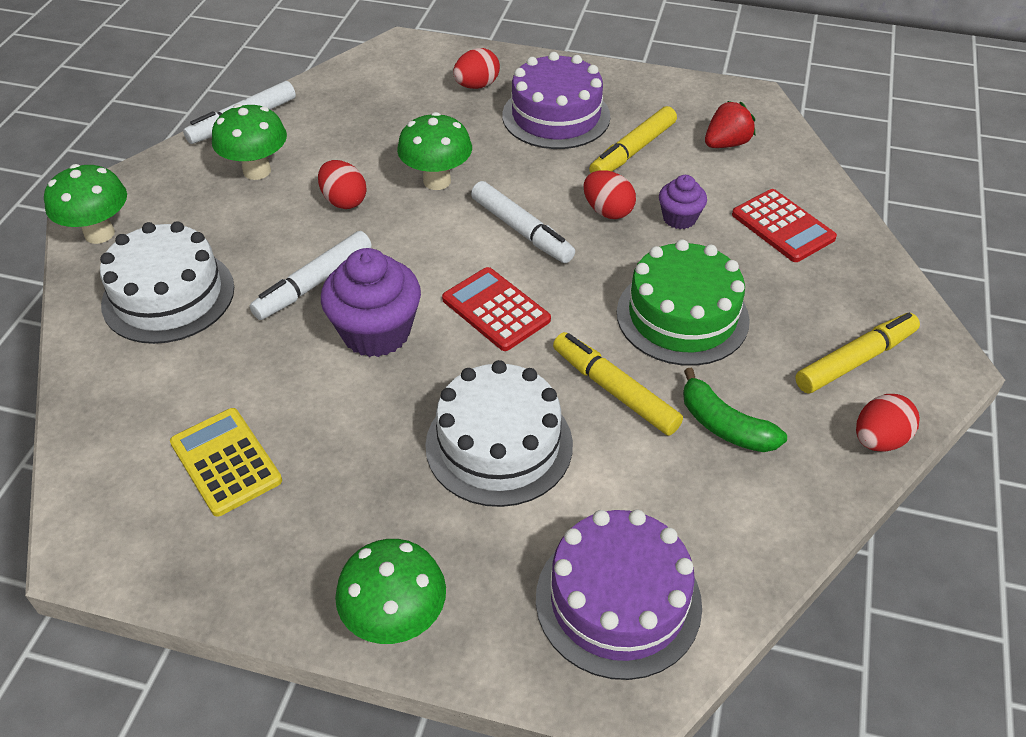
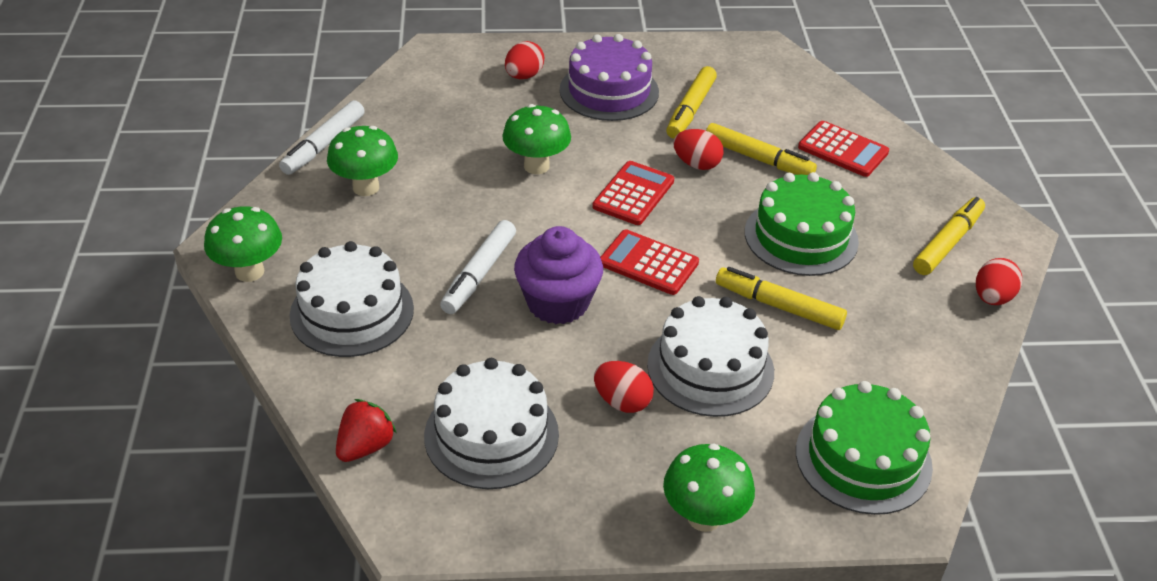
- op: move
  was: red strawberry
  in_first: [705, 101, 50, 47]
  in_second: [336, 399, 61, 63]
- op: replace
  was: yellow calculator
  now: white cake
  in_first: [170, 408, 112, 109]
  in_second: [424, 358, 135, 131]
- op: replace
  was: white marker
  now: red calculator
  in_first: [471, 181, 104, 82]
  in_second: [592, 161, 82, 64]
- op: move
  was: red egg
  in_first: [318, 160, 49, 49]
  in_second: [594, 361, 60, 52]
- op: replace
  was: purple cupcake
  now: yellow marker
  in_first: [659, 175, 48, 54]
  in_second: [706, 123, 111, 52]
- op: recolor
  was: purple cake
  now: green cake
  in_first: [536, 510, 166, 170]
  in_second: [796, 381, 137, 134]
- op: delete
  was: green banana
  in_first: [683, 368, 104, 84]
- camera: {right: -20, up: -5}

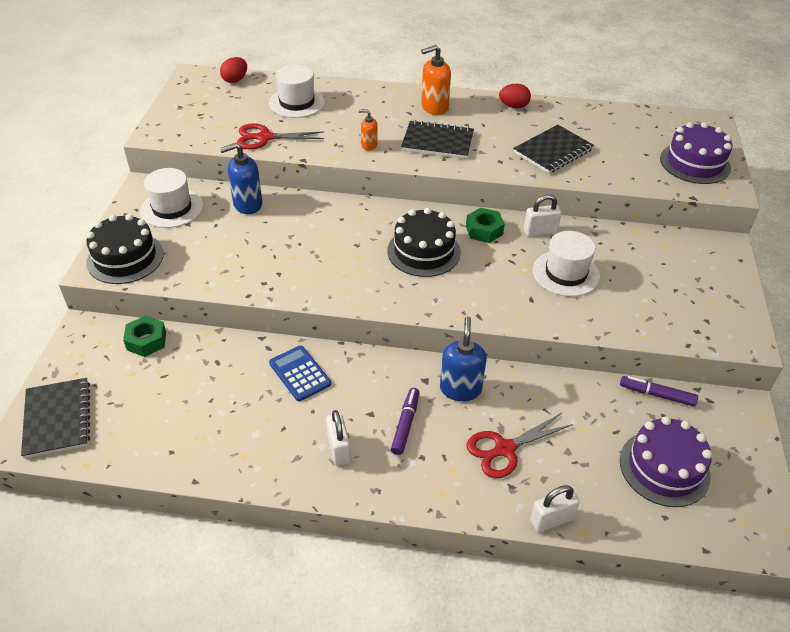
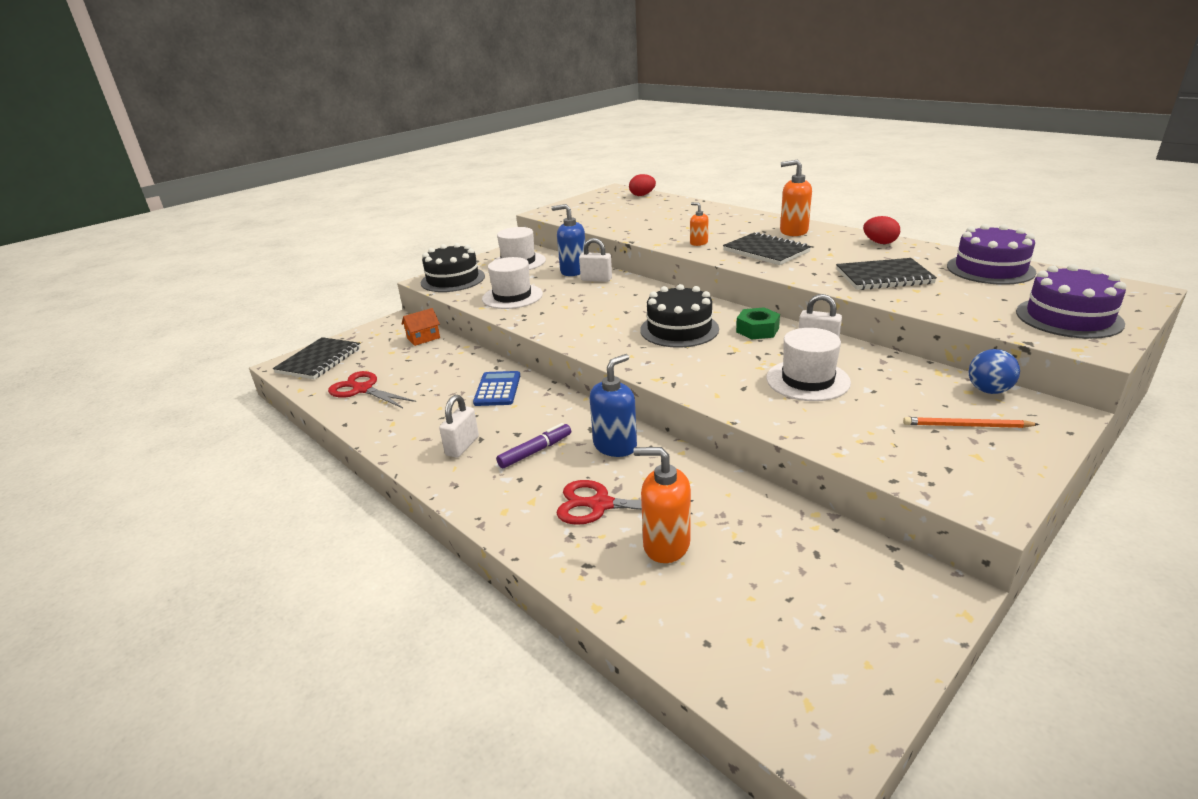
- op: move
  was: red scissors
  in_first: [237, 123, 87, 26]
  in_second: [328, 371, 88, 37]
- op: replace
  was: green nut
  now: orange house
  in_first: [123, 316, 43, 41]
  in_second: [402, 308, 38, 38]
- op: move
  was: white hat
  in_first: [269, 65, 56, 53]
  in_second: [482, 257, 61, 52]
- op: move
  was: white padlock
  in_first: [530, 485, 50, 48]
  in_second: [579, 238, 33, 44]
- op: insert
  now: orange soap dispenser
  in_second: [633, 447, 58, 116]
- op: insert
  now: orange pencil
  in_second: [903, 417, 137, 11]
- op: move
  was: purple cake
  in_first: [620, 416, 92, 91]
  in_second: [947, 224, 89, 61]
- op: insert
  now: blue ball
  in_second: [969, 349, 51, 45]
- op: delete
  was: purple marker
  in_first: [620, 376, 78, 30]
- camera: {right: 40, up: -15}

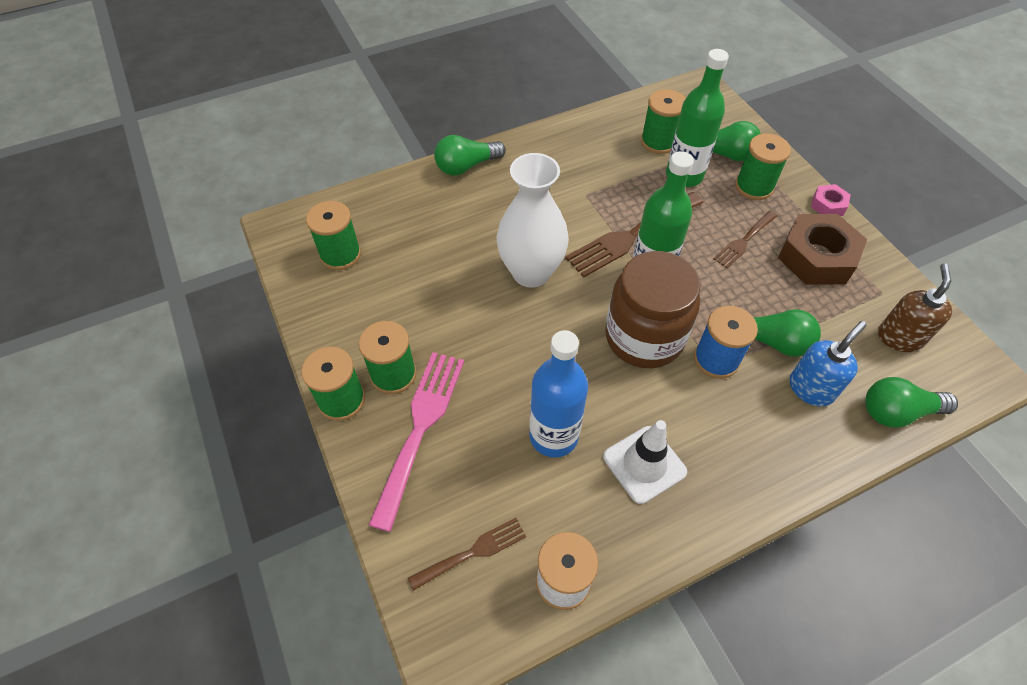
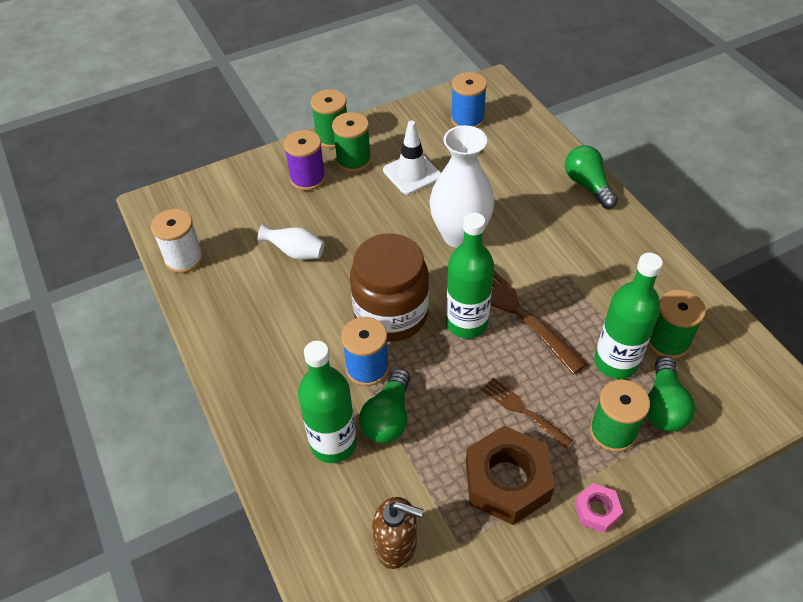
- op: replace
  was: blue bottle
  now: white vase
  in_first: [529, 330, 59, 128]
  in_second: [257, 223, 67, 37]
- op: replace
  was: pink fork
  now: purple spool
  in_first: [369, 352, 95, 180]
  in_second: [284, 130, 42, 61]
- op: replace
  was: blue soap dispenser
  now: green bottle
  in_first: [790, 321, 77, 86]
  in_second: [298, 341, 59, 122]
- op: move
  was: white traffic cone
  in_first: [603, 420, 84, 84]
  in_second: [383, 121, 58, 74]
- op: recolor
  was: green spool
  now: blue spool
  in_first: [306, 201, 55, 69]
  in_second: [451, 72, 36, 56]
- op: delete
  was: brown fork
  in_first: [408, 518, 118, 73]
- op: delete
  was: green light bulb
  in_first: [865, 377, 93, 51]
- camera: {right: 90, up: -5}

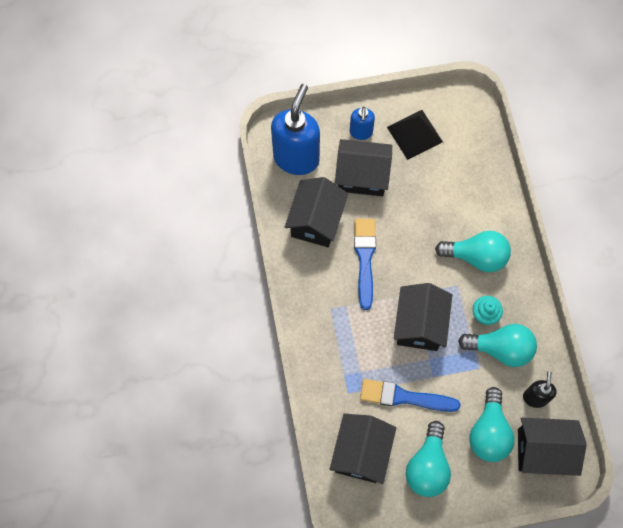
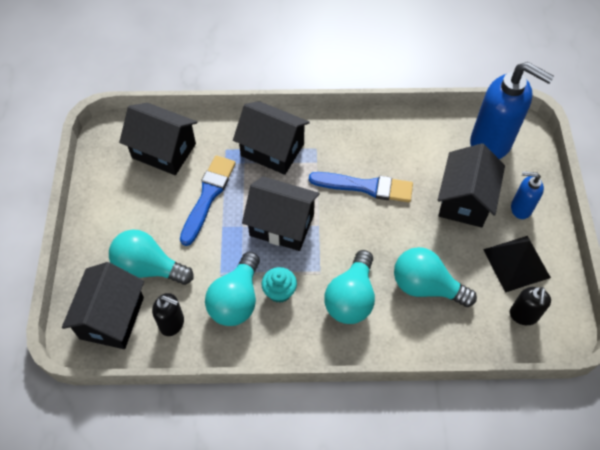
- op: move
  was: black house
  in_first: [285, 177, 63, 70]
  in_second: [233, 101, 77, 74]
- op: move
  was: turquoise light bulb
  in_first: [406, 421, 45, 76]
  in_second: [394, 247, 83, 60]
- op: insert
  now: black soap dispenser
  in_second: [510, 287, 41, 38]
- camera: {right: 100, up: -10}

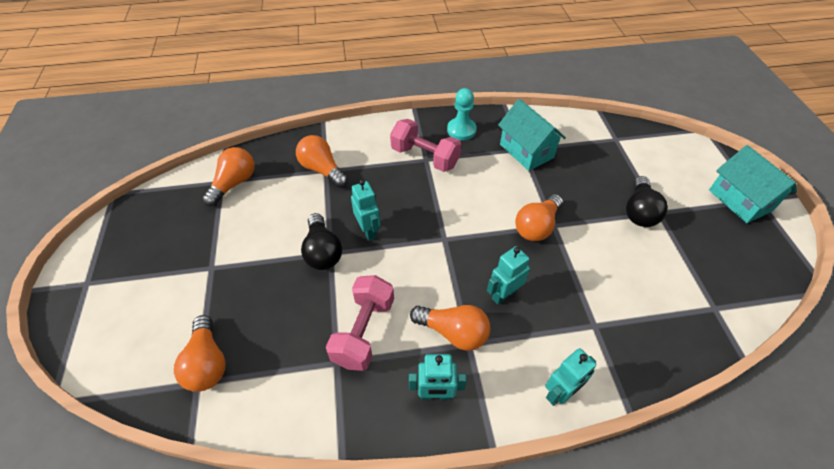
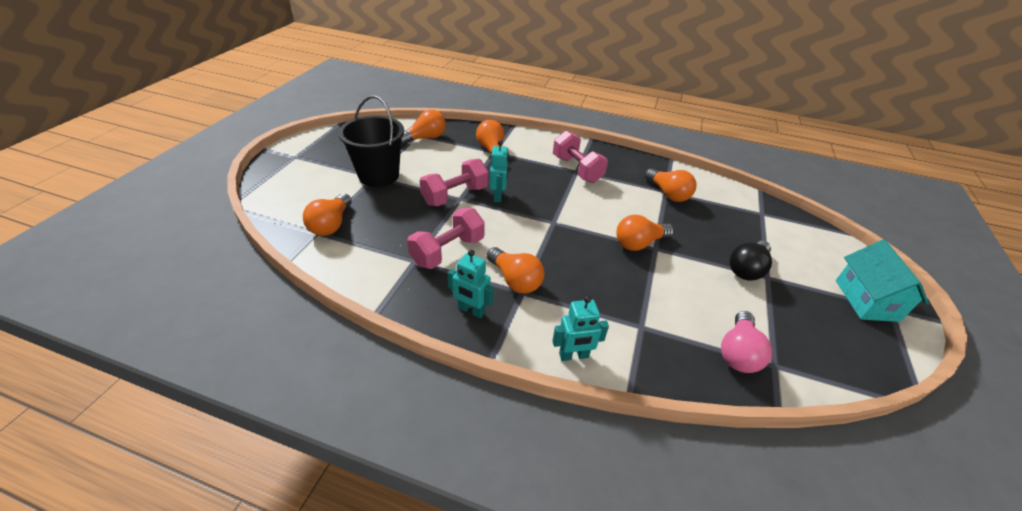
- op: insert
  now: black bucket
  in_second: [338, 95, 66, 92]
- op: replace
  was: black light bulb
  now: pink dumbbell
  in_first: [301, 213, 41, 57]
  in_second: [420, 159, 69, 47]
- op: replace
  was: turquoise house
  now: orange light bulb
  in_first: [498, 99, 68, 72]
  in_second: [645, 168, 51, 34]
- op: insert
  now: pink light bulb
  in_second: [721, 311, 51, 62]
- op: delete
  was: turquoise pawn
  in_first: [447, 88, 30, 52]
- op: delete
  was: turquoise robot
  in_first: [487, 246, 43, 59]
- camera: {right: 25, up: -10}

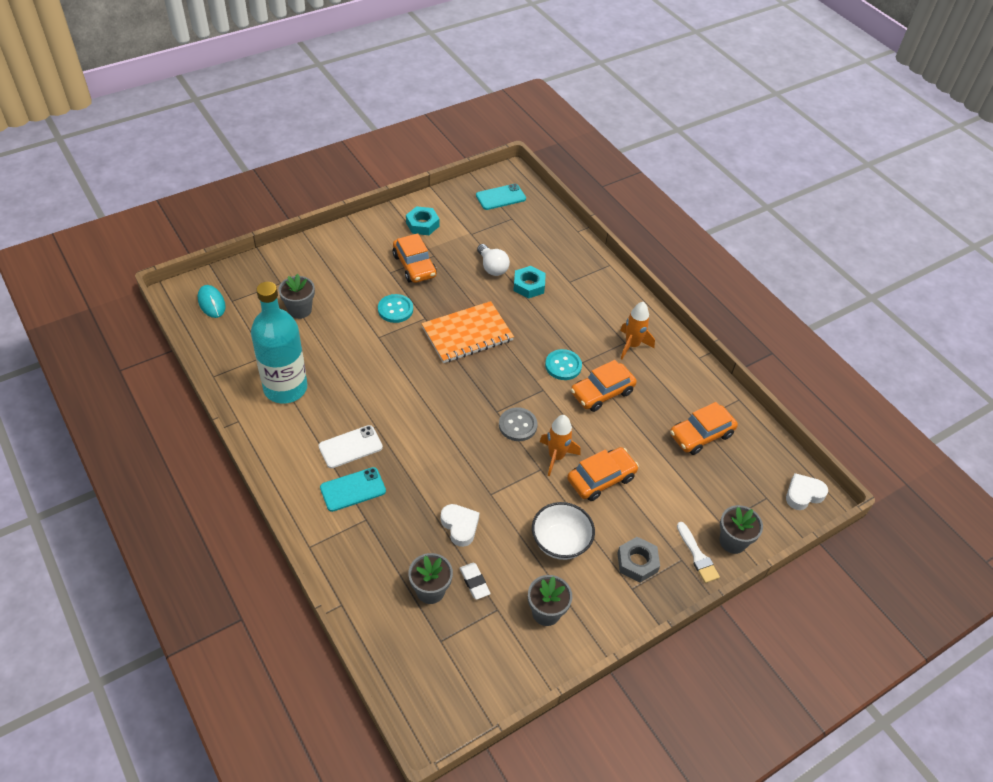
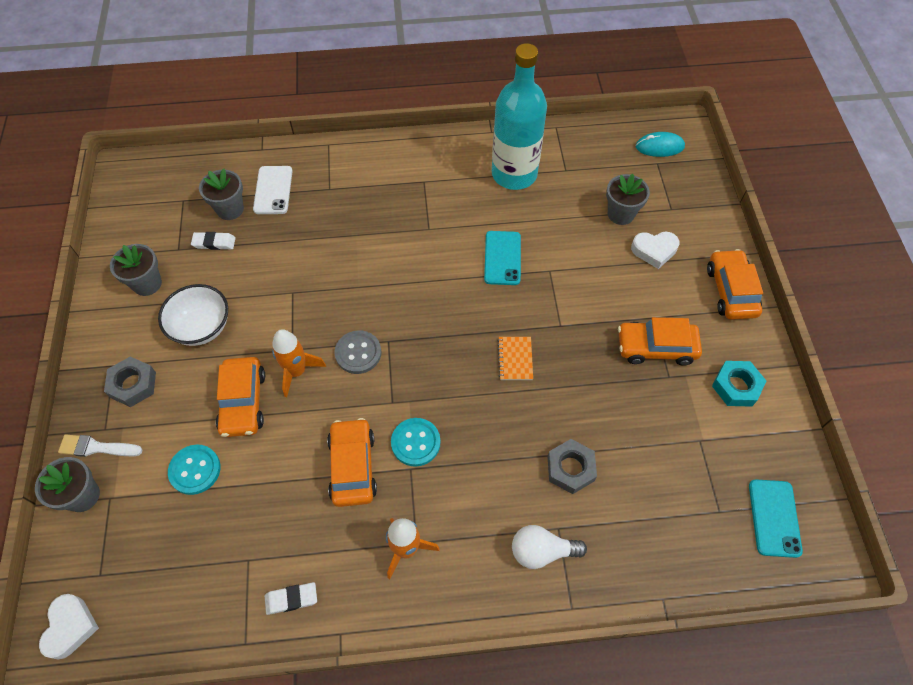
- op: move
  was: turquoise button
  in_first: [378, 294, 35, 29]
  in_second: [168, 444, 52, 51]
- op: move
  was: white phone
  in_first: [319, 425, 64, 43]
  in_second: [253, 166, 40, 48]
- op: insert
  now: white eraser
  in_second: [265, 582, 52, 33]
- op: move
  was: turquoise phone
  in_first: [320, 467, 66, 45]
  in_second: [484, 231, 37, 54]
- op: resize
  was: orange notebook
  in_first: [421, 301, 93, 62]
  in_second: [498, 337, 35, 43]
  ratio: 0.47
- op: move
  was: white light bulb
  in_first: [477, 244, 33, 32]
  in_second: [512, 525, 75, 44]
- op: recolor
  was: turquoise nut
  now: grey nut
  in_first: [513, 266, 33, 33]
  in_second: [548, 439, 49, 55]
- op: move
  was: white heart
  in_first: [441, 504, 38, 43]
  in_second: [631, 231, 48, 38]
- op: move
  was: orange car
  in_first: [670, 402, 68, 53]
  in_second: [707, 249, 56, 71]
- camera: {right: 120, up: 10}

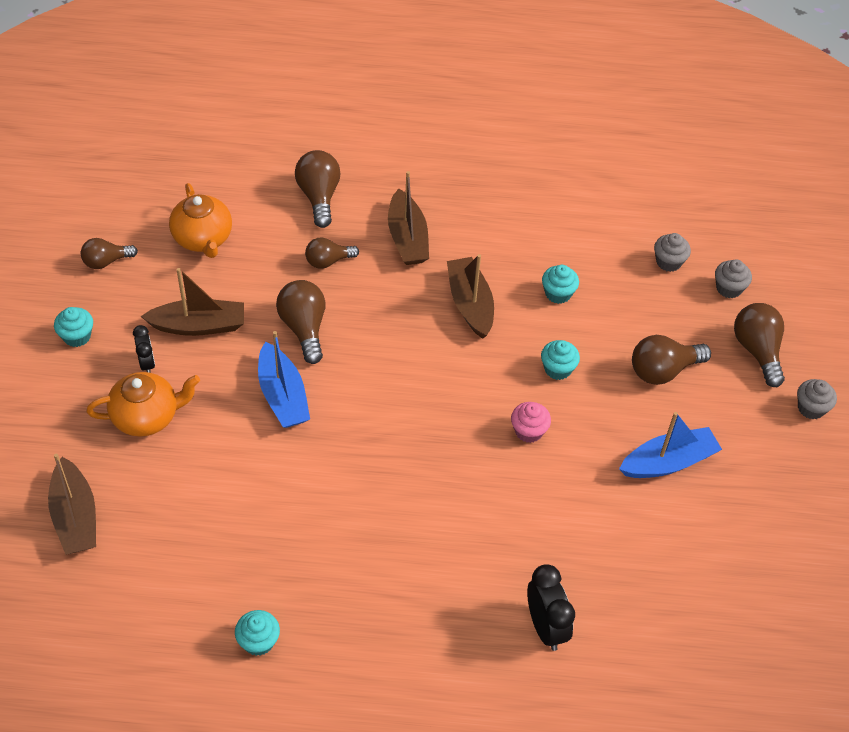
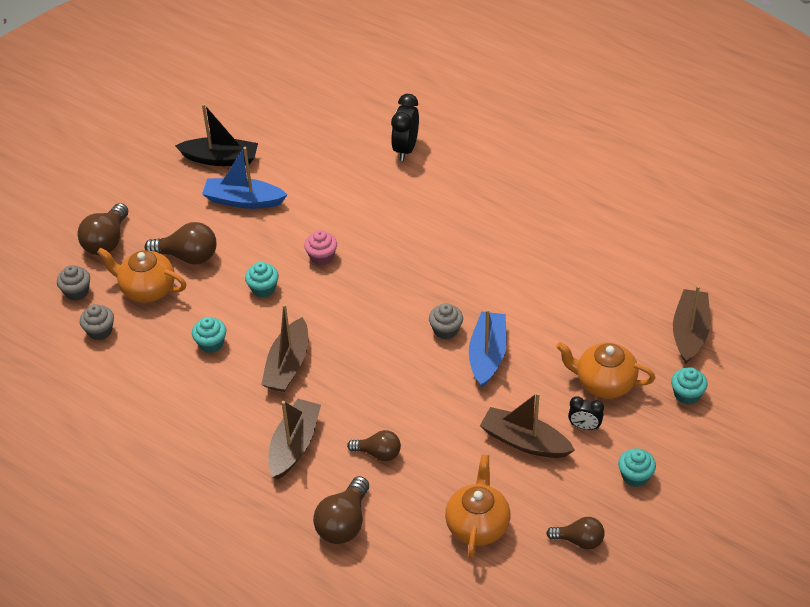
- op: insert
  now: orange teapot
  in_second: [97, 248, 89, 55]
- op: insert
  now: black boat
  in_second: [175, 104, 83, 62]
- op: move
  was: grey cupcake
  in_first: [797, 379, 40, 40]
  in_second: [429, 303, 34, 37]
- op: rotate
  was: black clock
  in_first: [133, 325, 22, 48]
  in_second: [568, 396, 36, 34]
  clockwise: -90
- op: move
  was: turquoise cupcake
  in_first: [235, 610, 45, 46]
  in_second: [671, 367, 37, 38]
- op: delete
  was: brown light bulb
  in_first: [276, 280, 49, 84]
- camera: {right: -145, up: -5}

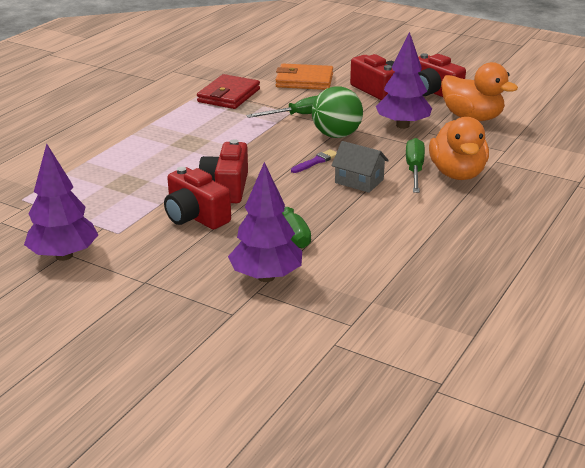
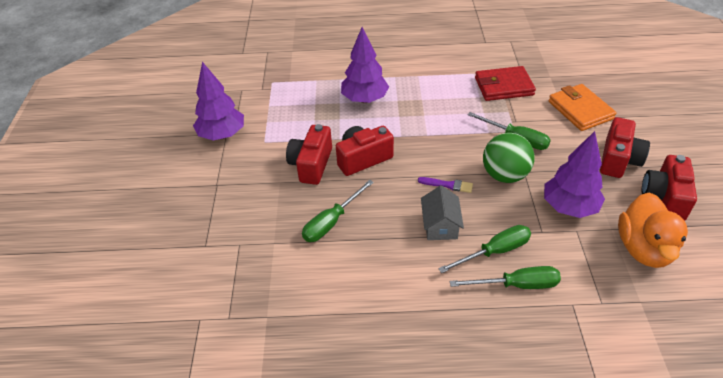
- op: move
  was: purple tree
  in_first: [228, 162, 74, 120]
  in_second: [341, 27, 48, 76]
- op: replace
  was: orange duck
  now: green screwdriver
  in_first: [429, 117, 60, 63]
  in_second: [450, 266, 111, 23]
- camera: {right: 60, up: 15}

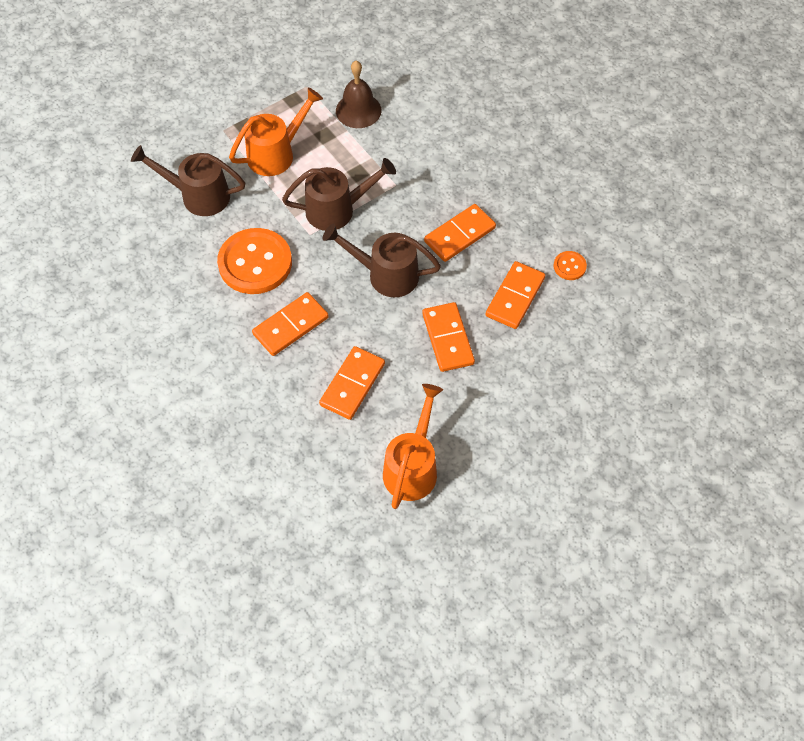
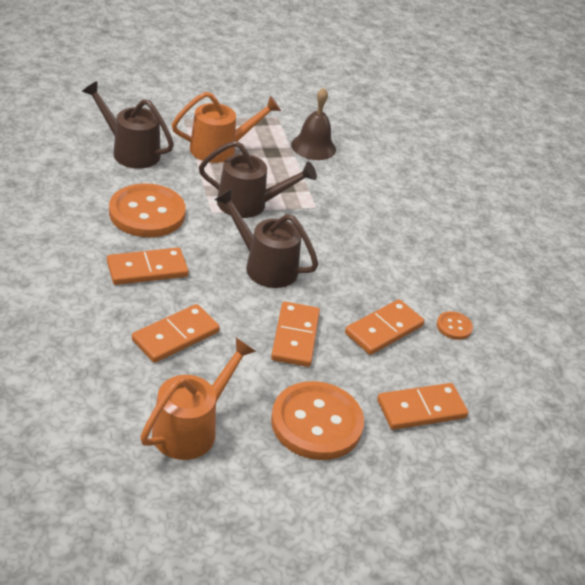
- op: insert
  now: orange button
  in_second: [271, 381, 93, 79]
- op: move
  was: orange domino
  in_first: [424, 204, 72, 58]
  in_second: [377, 383, 91, 47]
- camera: {right: 15, up: -20}

